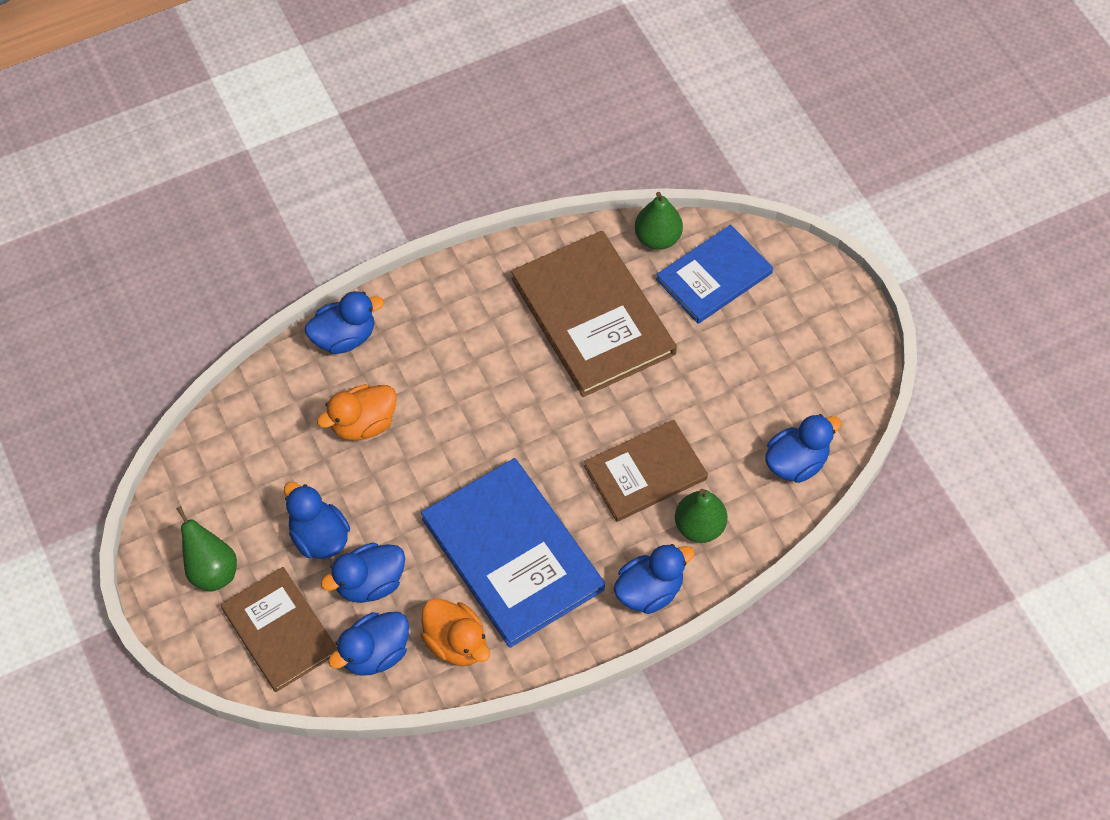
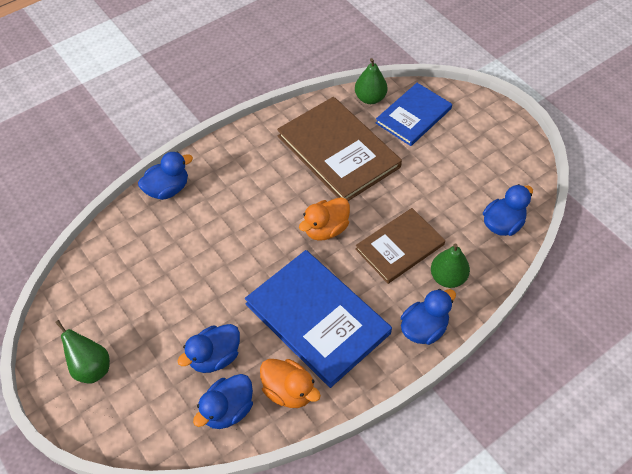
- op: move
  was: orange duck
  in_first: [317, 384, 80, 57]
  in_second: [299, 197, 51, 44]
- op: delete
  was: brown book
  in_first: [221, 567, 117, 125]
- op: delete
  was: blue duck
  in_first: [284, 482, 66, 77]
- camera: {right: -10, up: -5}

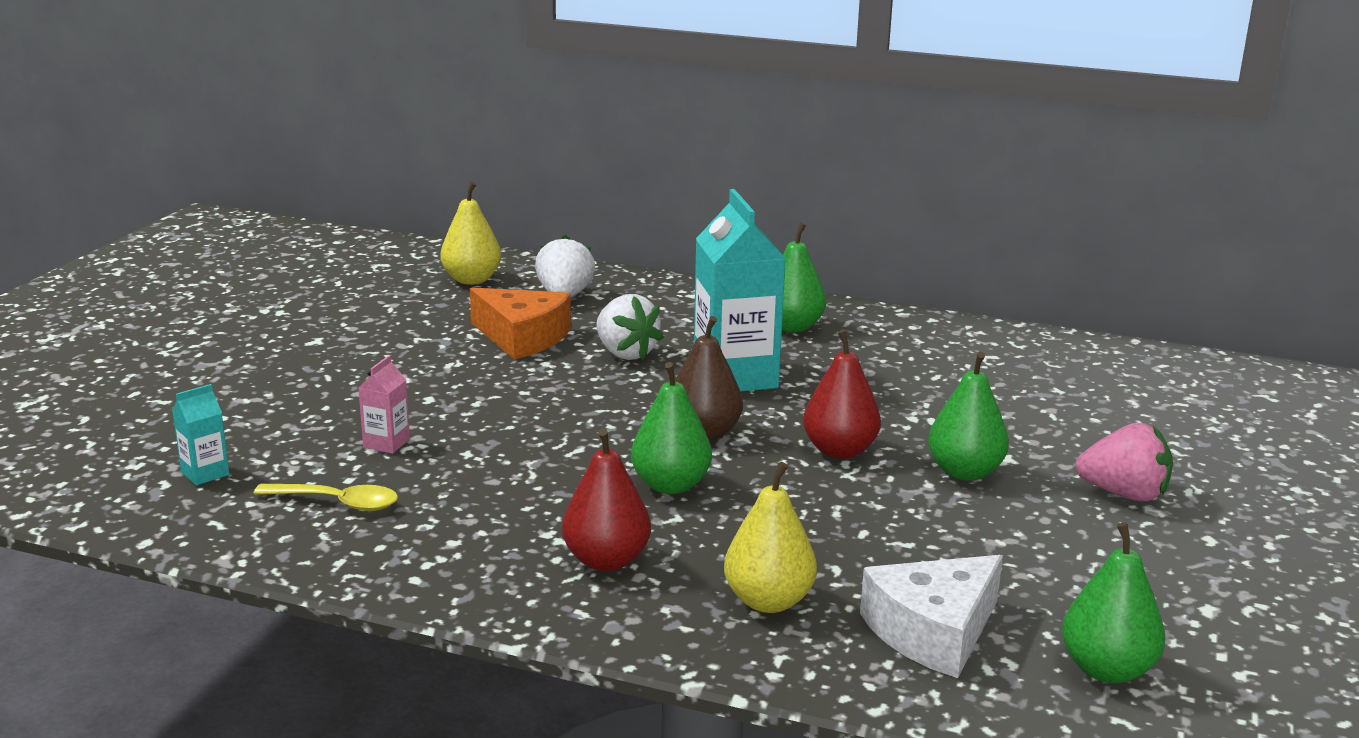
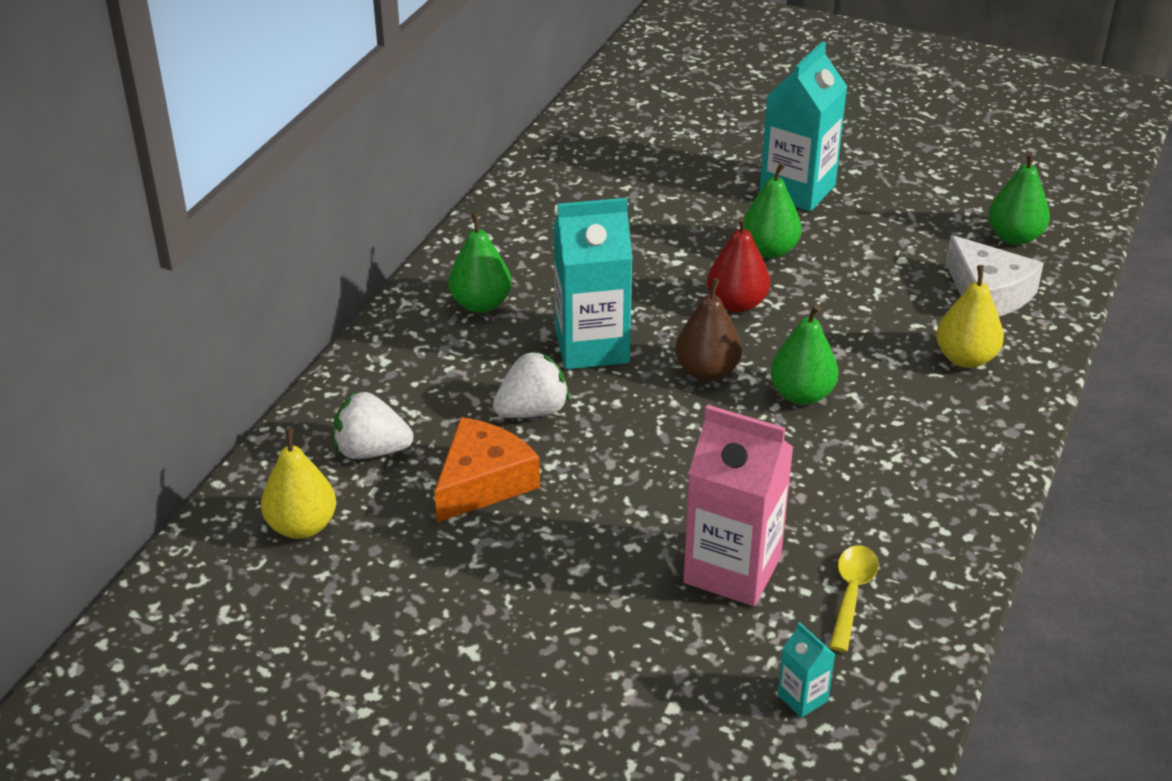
- op: resize
  was: pink carton
  in_first: [358, 355, 52, 99]
  in_second: [683, 405, 111, 201]
  ratio: 2.28
- op: replace
  was: pink strawberry
  now: turquoise carton
  in_first: [1075, 423, 98, 78]
  in_second: [759, 41, 88, 170]
- op: delete
  was: red pear
  in_first: [562, 429, 89, 142]
- camera: {right: -85, up: 15}

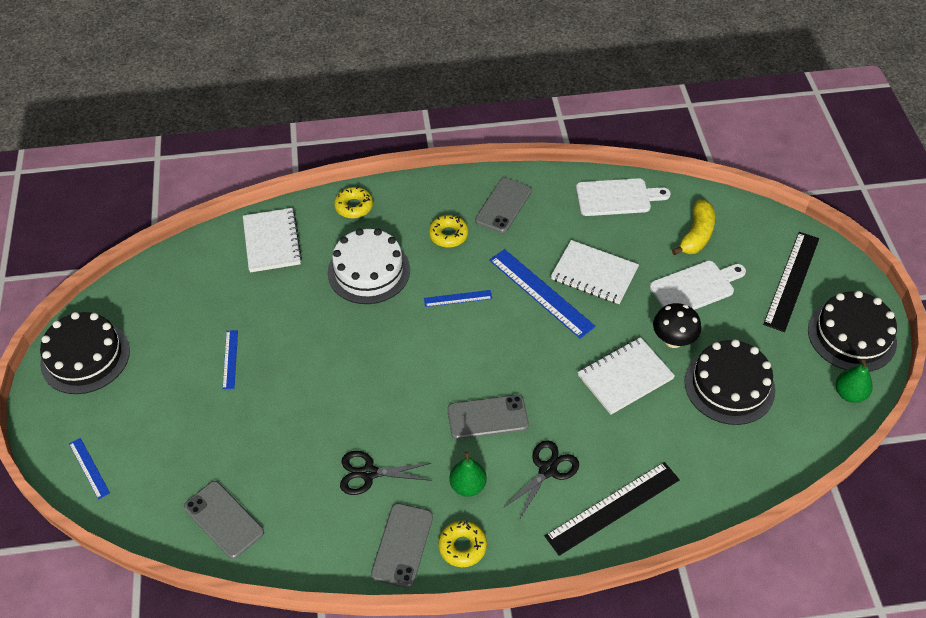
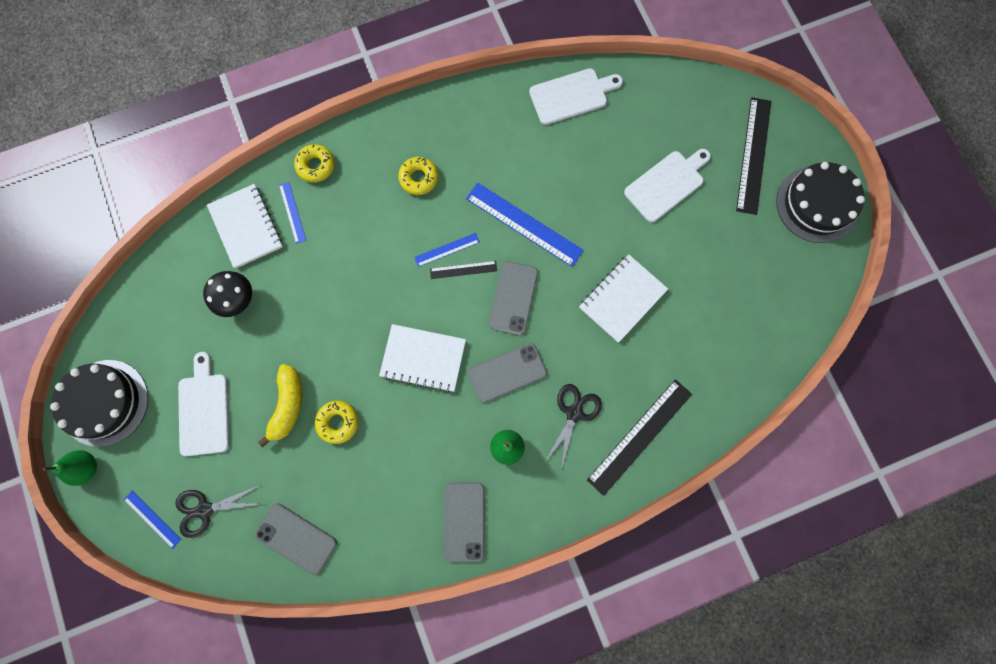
- op: move
  was: green pear
  in_first: [836, 360, 37, 43]
  in_second: [43, 450, 54, 36]
- op: move
  was: black scissors
  in_first: [340, 451, 91, 44]
  in_second: [175, 486, 85, 52]
- op: insert
  now: white cutting board
  in_second: [178, 352, 51, 104]
- op: move
  was: black mushroom
  in_first: [653, 303, 48, 45]
  in_second: [203, 271, 49, 46]
- op: move
  was: yellow banana
  in_first: [672, 200, 43, 55]
  in_second: [258, 364, 44, 83]
- op: move
  was: blue ruler
  in_first: [223, 330, 15, 60]
  in_second: [279, 182, 27, 62]
- op: move
  was: yellow donut
  in_first: [438, 521, 49, 46]
  in_second: [315, 401, 43, 43]
- op: move
  was: white notebook
  in_first: [551, 240, 88, 64]
  in_second: [379, 324, 87, 69]
- op: insert
  now: black ruler
  in_second: [430, 261, 67, 18]
- op: move
  was: grey phone
  in_first: [475, 178, 57, 55]
  in_second: [489, 261, 49, 74]
- op: delete
  was: white cake
  in_first: [327, 228, 83, 76]
- op: delete
  was: black cake
  in_first: [685, 339, 90, 86]
- camera: {right: -15, up: 25}

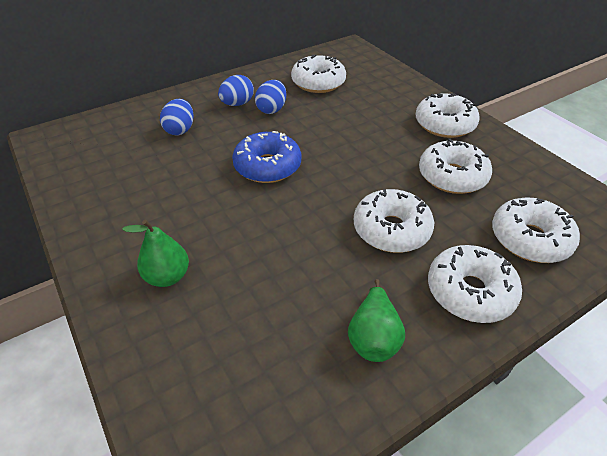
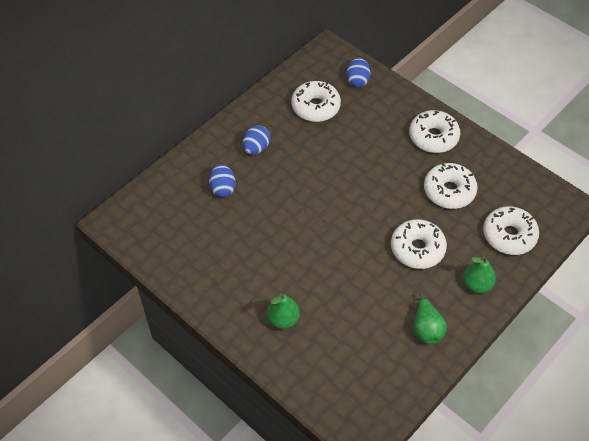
- op: move
  was: blue egg
  in_first: [255, 80, 31, 34]
  in_second: [346, 58, 25, 30]
- op: replace
  was: white donut
  now: green pear
  in_first: [428, 245, 94, 78]
  in_second: [463, 256, 33, 37]
- op: delete
  was: blue donut
  in_first: [232, 131, 69, 52]
- camera: {right: -15, up: 10}

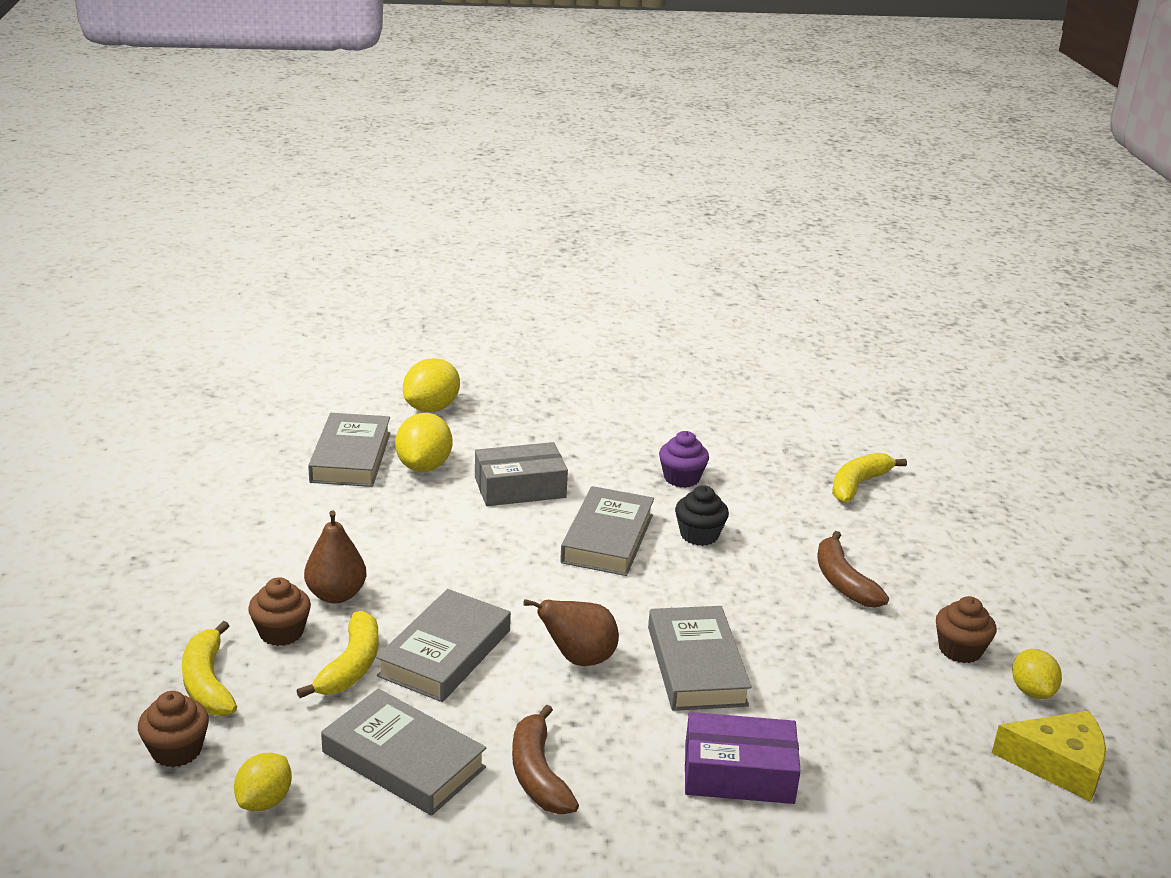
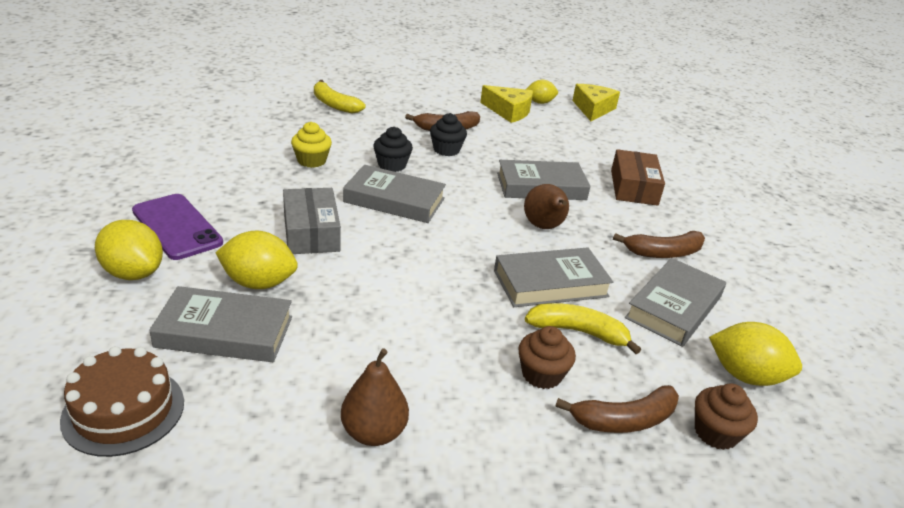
- op: insert
  now: brown cake
  in_second: [60, 346, 124, 111]
- op: insert
  now: purple phone
  in_second: [132, 194, 91, 66]
- op: recolor
  was: purple cupcake
  now: yellow cupcake
  in_first: [659, 431, 50, 57]
  in_second: [291, 122, 41, 46]
- op: move
  was: brown pear
  in_first: [304, 510, 62, 94]
  in_second: [341, 348, 68, 98]
- op: insert
  now: black cupcake
  in_second: [430, 113, 37, 43]
- op: replace
  was: brown cupcake
  now: yellow cheese
  in_first: [936, 596, 61, 67]
  in_second: [480, 85, 53, 38]
- op: rotate
  was: grey book
  in_first: [376, 589, 135, 113]
  in_second: [494, 248, 119, 59]
  clockwise: -45
- op: recolor
  was: yellow banana
  now: brown banana
  in_first: [182, 621, 55, 95]
  in_second: [555, 385, 124, 48]
- op: recolor
  was: purple box
  now: brown box
  in_first: [685, 712, 116, 92]
  in_second: [611, 149, 54, 57]
- op: resize
  was: yellow lemon
  in_first: [234, 753, 58, 58]
  in_second: [709, 322, 93, 64]
  ratio: 1.51
- camera: {right: -90, up: 5}

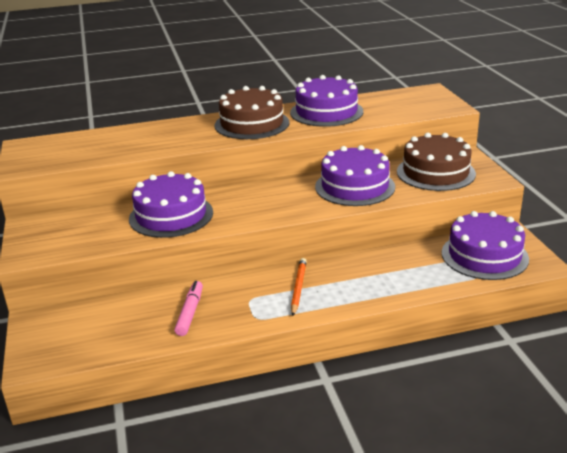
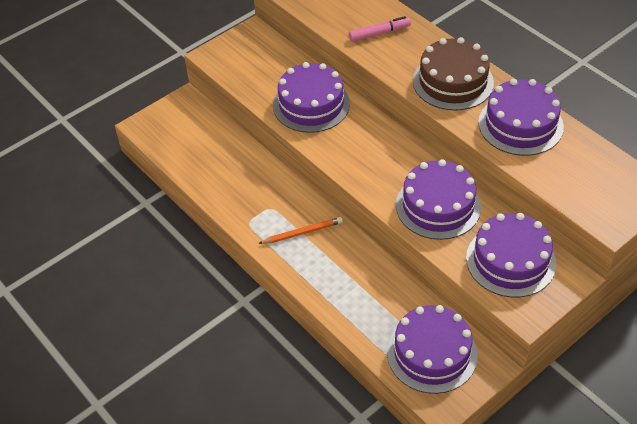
- op: move
  was: pink marker
  in_first: [175, 281, 28, 55]
  in_second: [349, 16, 62, 26]
- op: recolor
  was: brown cake
  now: purple cake
  in_first: [397, 133, 79, 58]
  in_second: [466, 213, 90, 85]
- camera: {right: 65, up: 20}

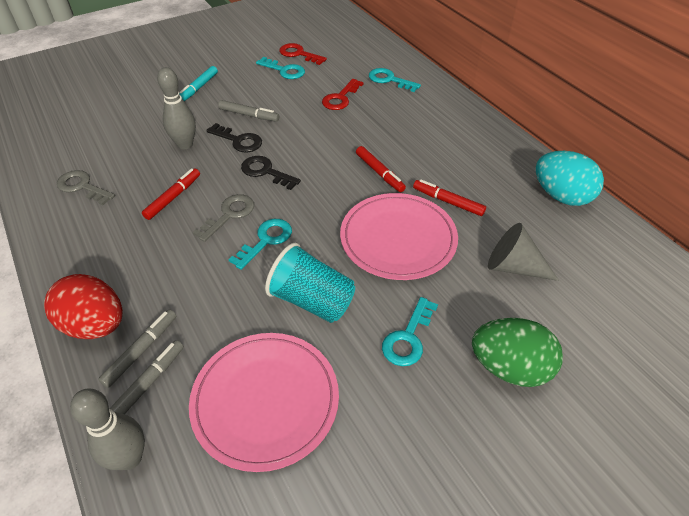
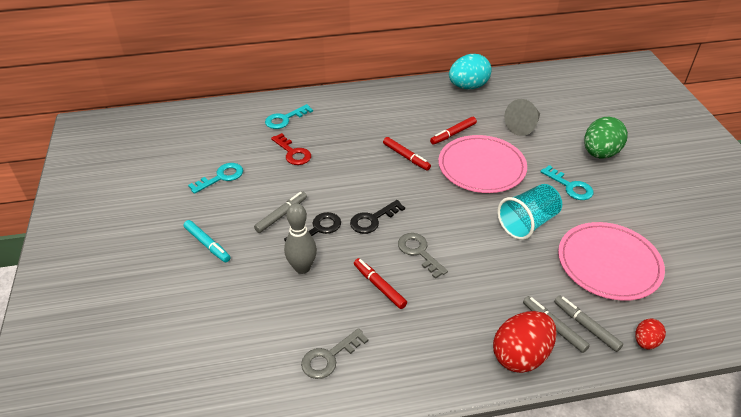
- op: rotate
  was: red marker
  in_first: [356, 146, 50, 46]
  in_second: [383, 137, 48, 33]
  clockwise: 60
- op: replace
  was: grey bowling pin
  now: red egg
  in_first: [70, 389, 75, 81]
  in_second: [635, 319, 31, 30]
- op: delete
  was: turquoise key
  in_first: [228, 219, 64, 51]
- op: delete
  was: red key
  in_first: [279, 43, 48, 22]
- camera: {right: -70, up: -5}

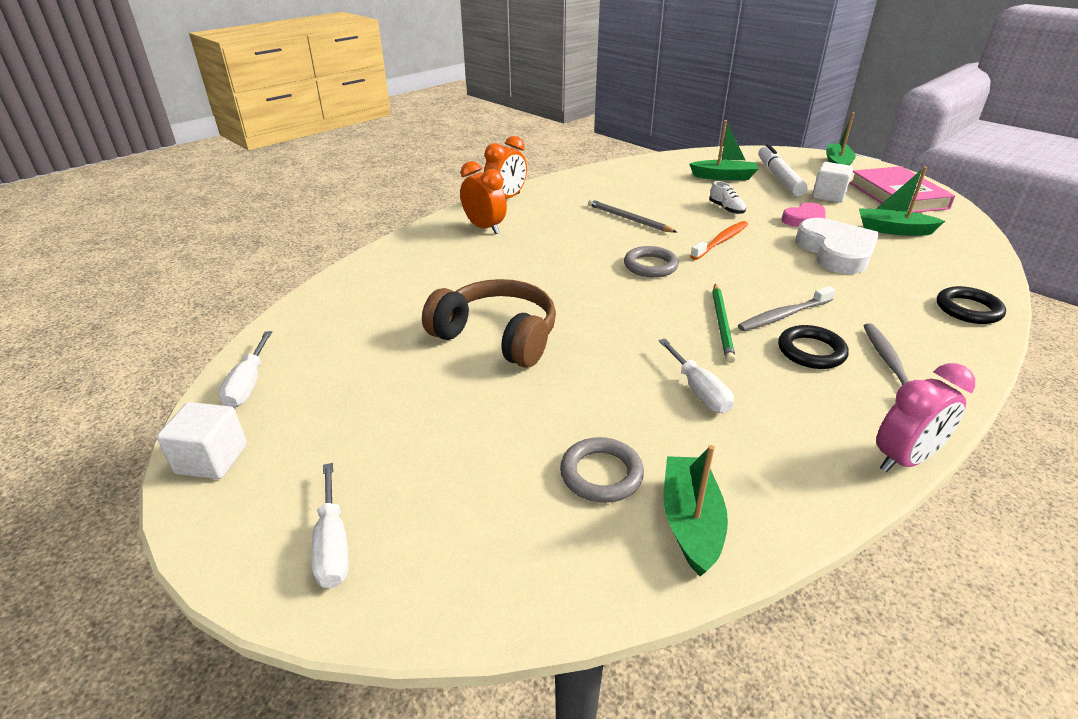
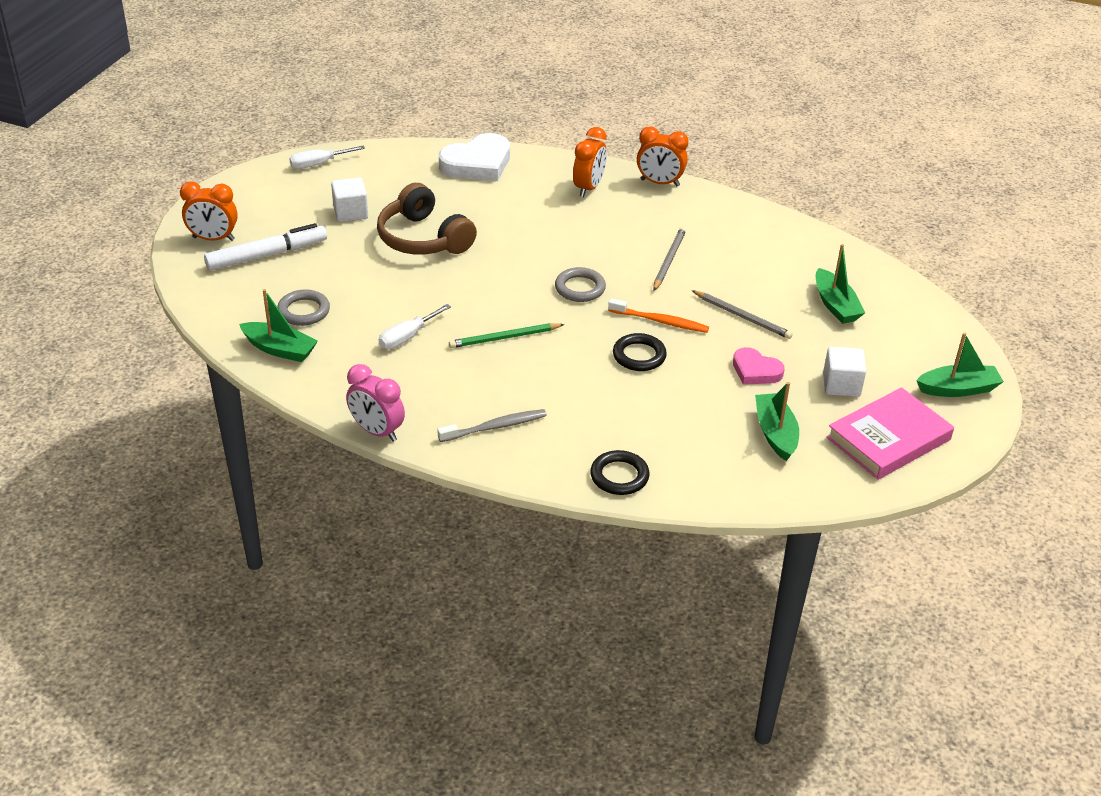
- op: replace
  was: white screwdriver
  now: orange clock
  in_first: [311, 463, 38, 125]
  in_second: [180, 181, 58, 60]
- op: move
  was: white marker
  in_first: [758, 144, 50, 53]
  in_second: [204, 223, 123, 47]
- op: rotate
  was: green boat
  in_first: [663, 445, 65, 131]
  in_second: [239, 289, 79, 73]
  clockwise: 45
- op: move
  was: white cube
  in_first: [157, 402, 90, 77]
  in_second: [331, 178, 37, 44]
- op: rotate
  was: brown headphones
  in_first: [422, 279, 134, 89]
  in_second: [377, 183, 100, 72]
  clockwise: 135
- op: move
  was: white heart
  in_first: [795, 218, 84, 56]
  in_second: [439, 133, 71, 48]
- op: move
  was: black ring
  in_first: [778, 325, 71, 44]
  in_second: [613, 333, 54, 38]
- op: replace
  was: white shoe
  now: grey pencil
  in_first: [709, 181, 37, 33]
  in_second: [692, 290, 101, 49]
- op: delete
  was: grey toothbrush
  in_first: [738, 286, 98, 45]
- camera: {right: 65, up: 5}

